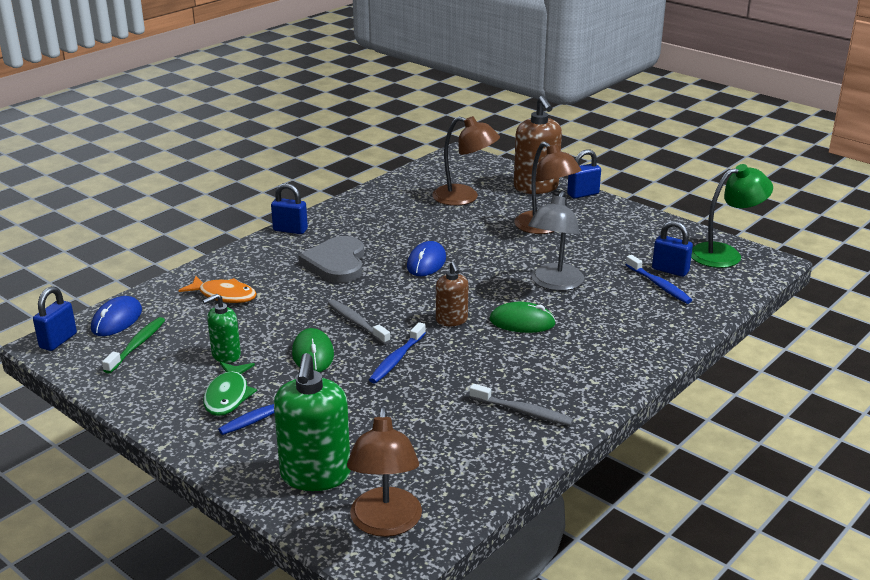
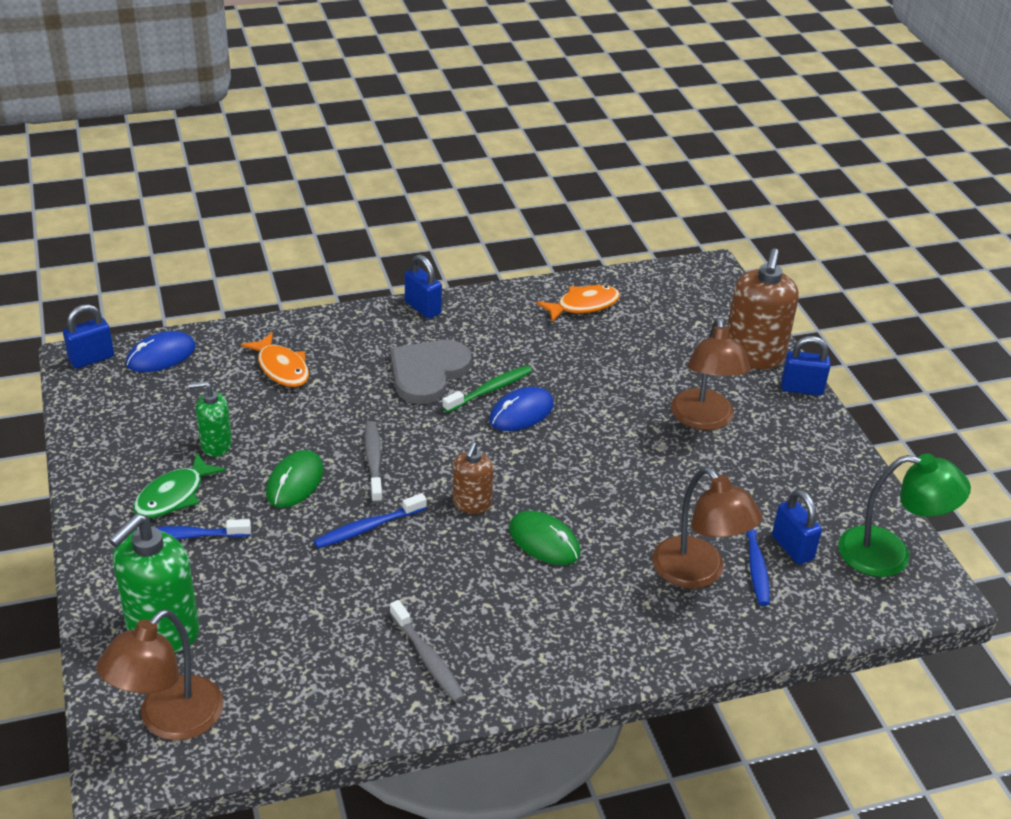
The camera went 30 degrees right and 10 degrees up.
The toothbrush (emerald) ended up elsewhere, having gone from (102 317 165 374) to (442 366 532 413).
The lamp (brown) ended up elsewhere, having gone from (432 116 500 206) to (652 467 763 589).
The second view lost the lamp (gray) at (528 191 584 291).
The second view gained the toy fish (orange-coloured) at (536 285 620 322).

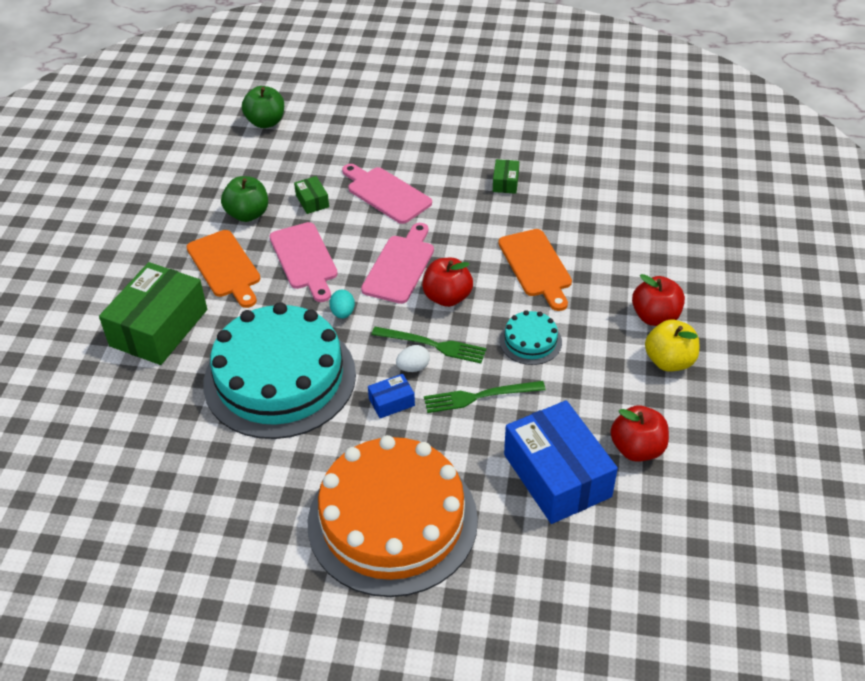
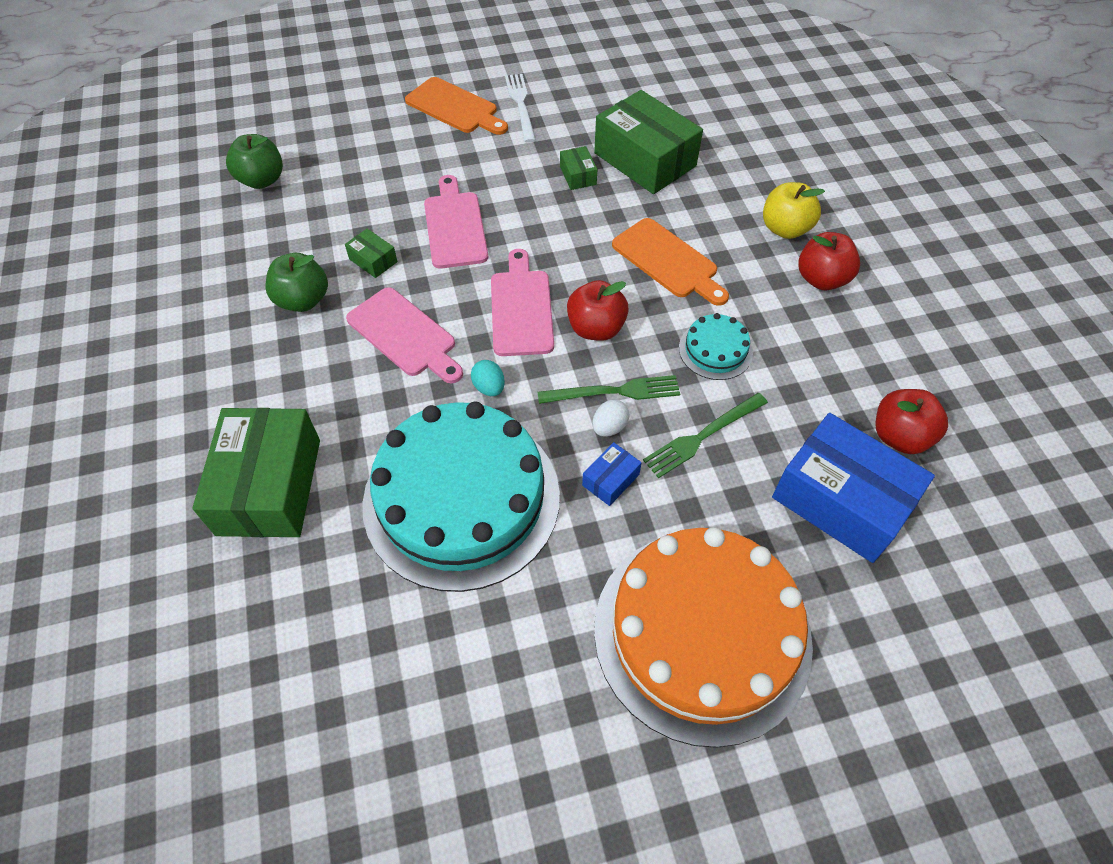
The camera went 25 degrees left and 10 degrees up.
The cutting board (orange-coloured) ended up elsewhere, having gone from (186 230 260 308) to (405 77 508 135).
The cutting board (pink) at (342 164 432 224) ended up facing another way, 60 degrees clockwise from before.
The apple (yellow) ended up elsewhere, having gone from (645 320 699 372) to (763 182 825 239).
The second view gained the fork (snow-white) at (505 74 536 143).
The second view gained the parcel (emerald) at (594 90 703 194).

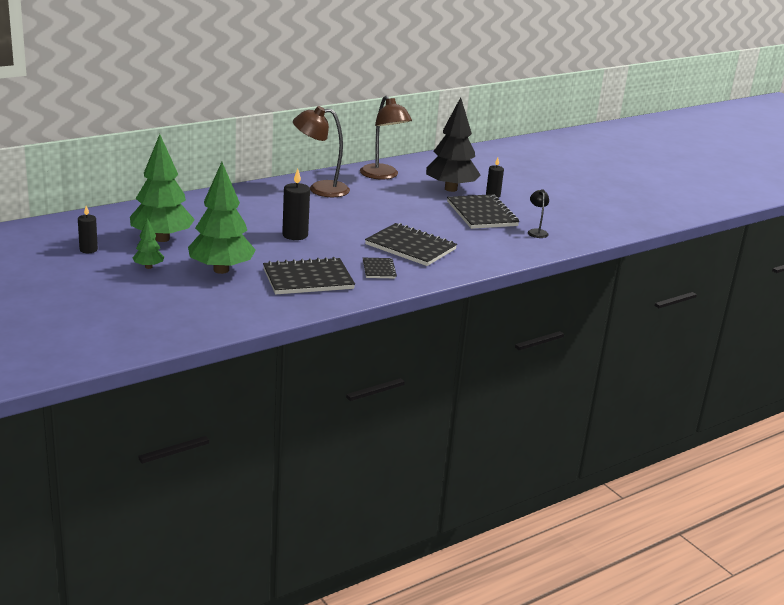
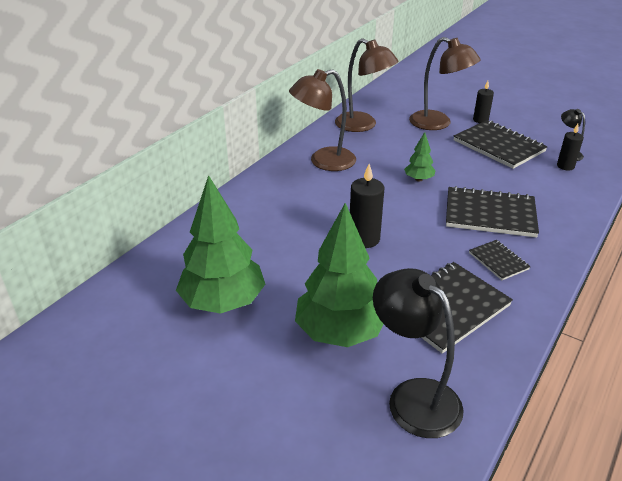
The camera went 20 degrees left and 10 degrees up.
The pillar candle (black) ended up elsewhere, having gone from (78 206 98 253) to (557 124 584 170).
The fir tree (emerald) ended up elsewhere, having gone from (132 218 164 269) to (404 132 436 182).
Where the fir tree (black) stood at (426 97 481 192), the lamp (brown) came to stand at (409 37 481 130).
The second view gained the lamp (black) at (373 268 464 438).

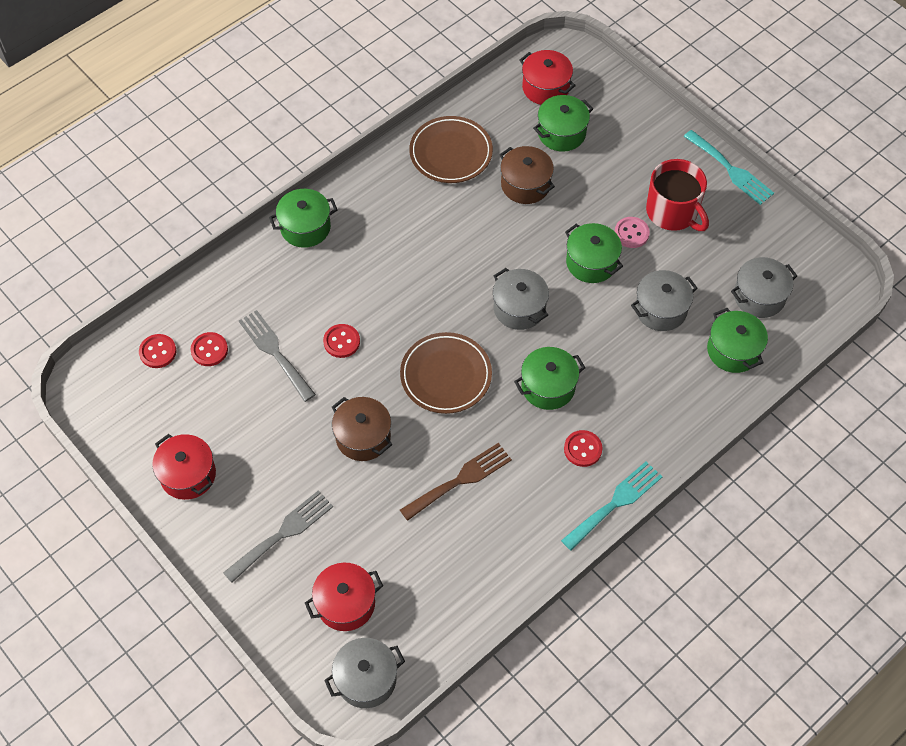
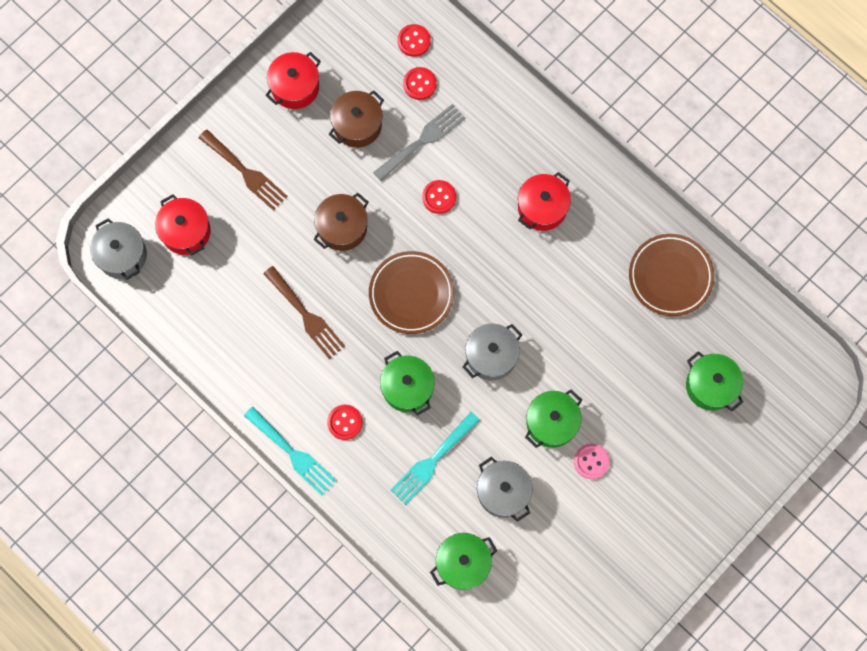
The camera went 85 degrees right and 15 degrees up.
What was the fork (gray) at (223 490 333 583) turned into the fork (brown) at (199 130 288 211).
The second view lost the stockpot (emerald) at (269 189 337 248).
The stockpot (brown) ended up elsewhere, having gone from (499 146 555 204) to (329 90 384 148).
The stockpot (red) ended up elsewhere, having gone from (519 50 576 105) to (518 172 571 231).
The second view lost the tea mug (red) at (646 159 709 231).
The fork (turquoise) ended up elsewhere, having gone from (684 130 774 205) to (390 412 480 505).
The second view lost the stockpot (gray) at (731 257 797 318).

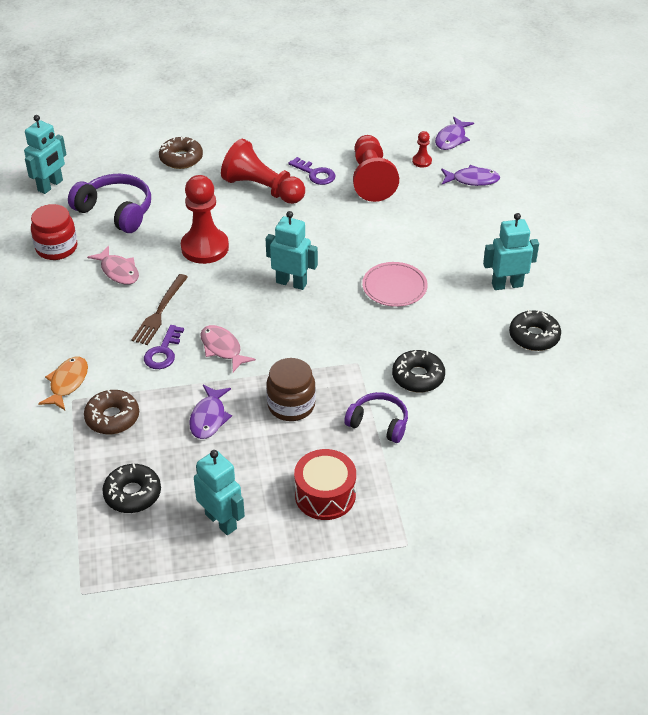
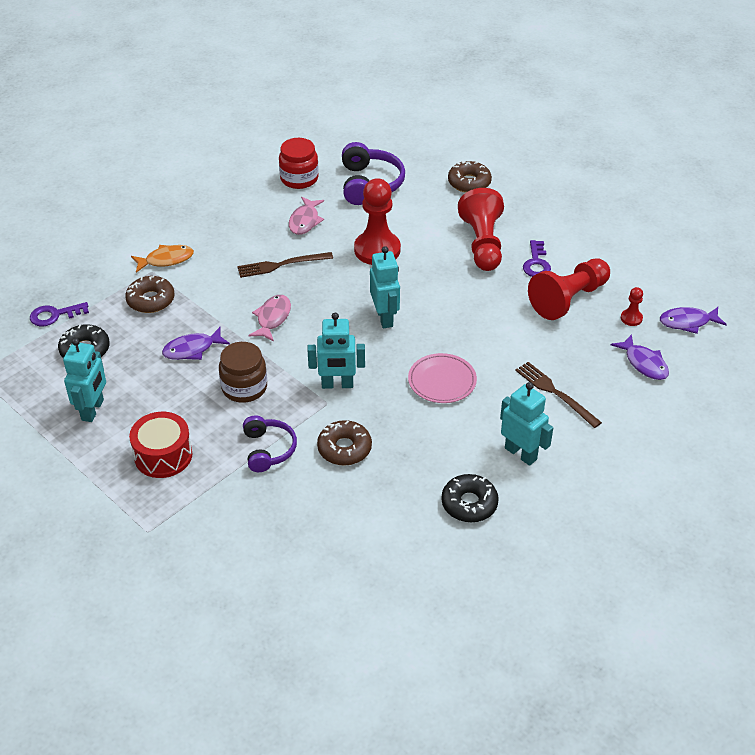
The camera went 55 degrees right and 0 degrees up.
The toy robot (turquoise) ended up elsewhere, having gone from (24 115 66 194) to (308 313 365 389).
The latchkey (royal purple) ended up elsewhere, having gone from (144 325 184 369) to (30 302 89 326).
What was the donut (black) at (392 350 445 392) turned into the donut (brown) at (317 420 372 465).
The second view gained the fork (brown) at (515 362 602 428).

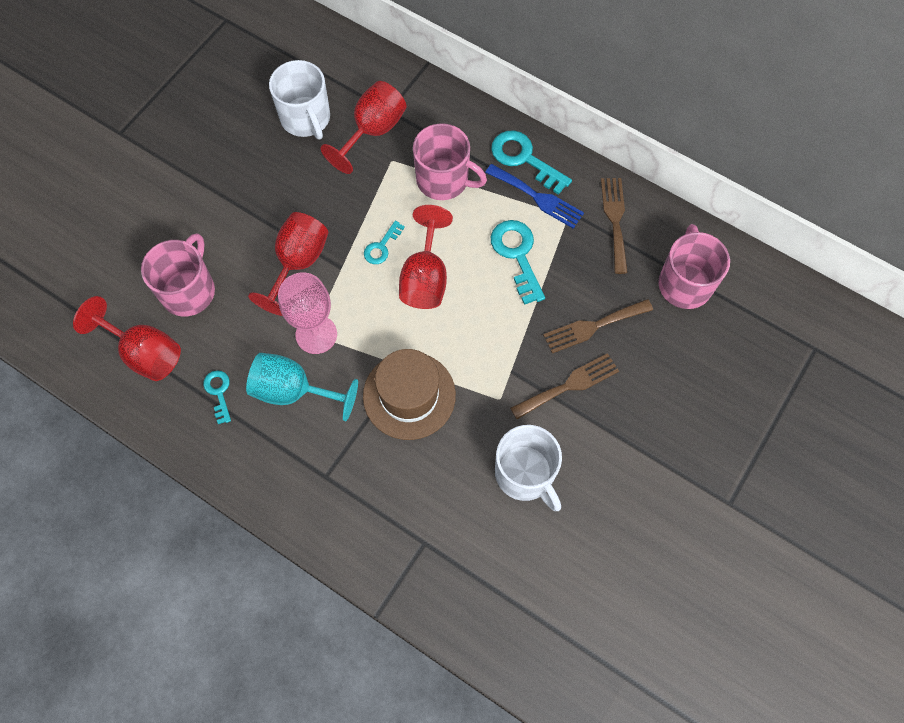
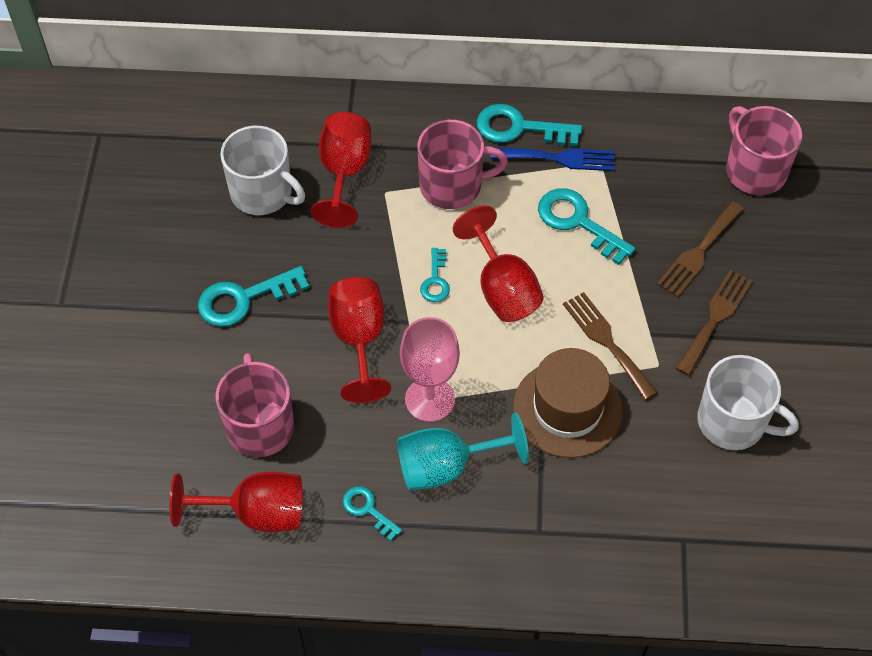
The camera went 30 degrees left and 10 degrees down.
The fork (brown) ended up elsewhere, having gone from (601 178 628 274) to (563 292 657 400).
The second view gained the latchkey (turquoise) at (198 266 310 327).

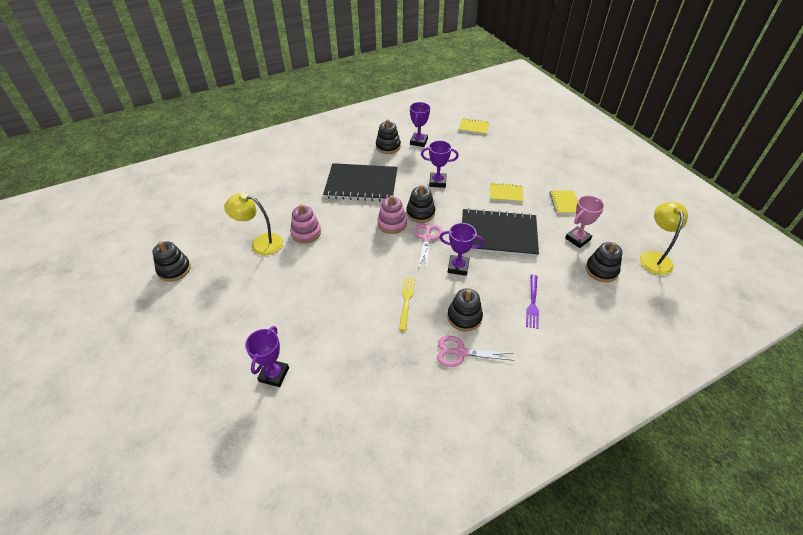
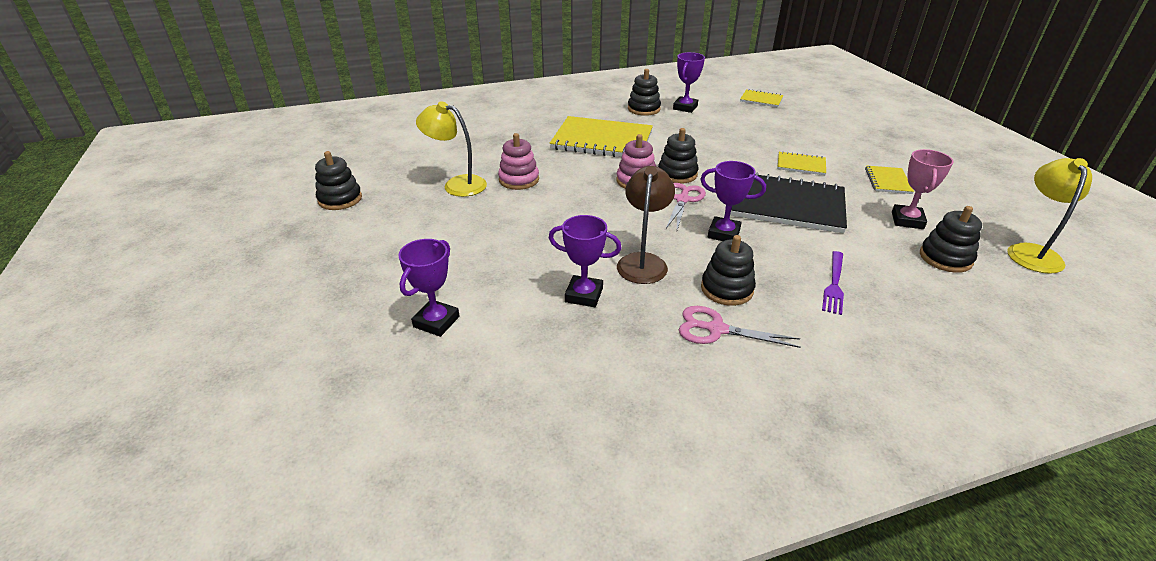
The camera went 10 degrees right and 10 degrees down.
What was the notebook (black) at (323 163 397 202) turned into the notebook (yellow) at (550 116 653 157).
Where the fork (yellow) stood at (399 277 416 331), the lamp (brown) came to stand at (617 166 675 284).
The prize cup (royal purple) ended up elsewhere, having gone from (421 141 459 188) to (549 215 621 307).
The prize cup (pink) at (565 195 604 248) ended up facing another way, 45 degrees counterclockwise from before.

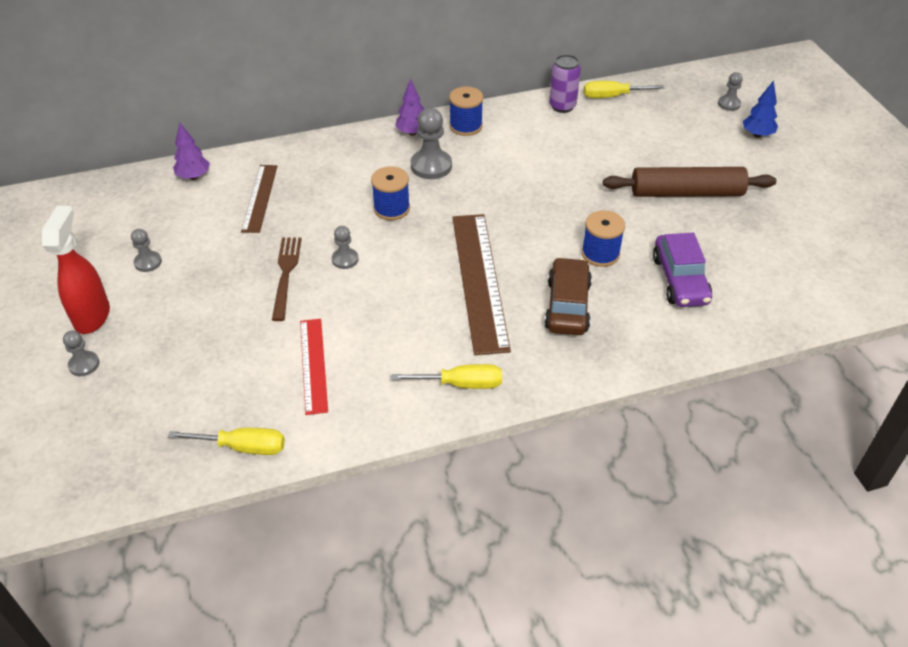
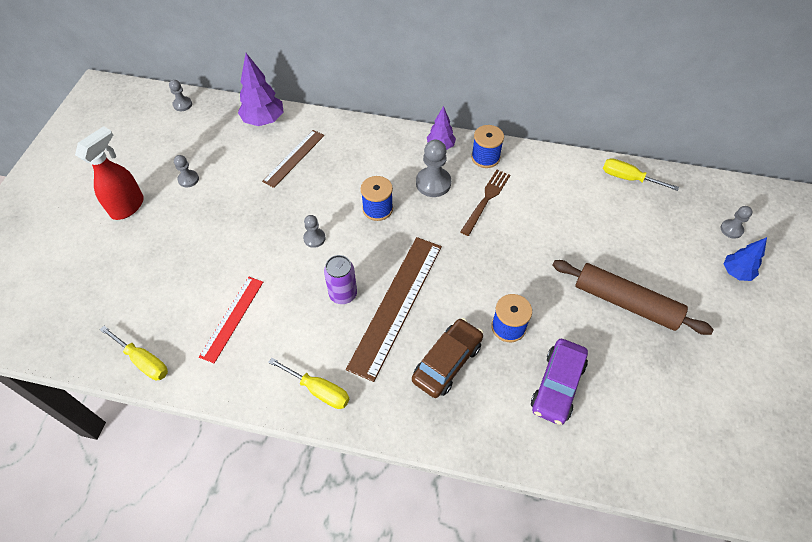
The camera went 30 degrees right and 10 degrees up.
The chess pawn (gray) ended up elsewhere, having gone from (63 330 99 376) to (169 80 192 111).
The size of the fir tree (royal purple) at (173 122 210 180) changed by a factor of 1.58.
The fork (brown) ended up elsewhere, having gone from (272 237 302 321) to (460 170 510 236).
The soda can (royal purple) ended up elsewhere, having gone from (549 54 581 113) to (324 255 357 304).

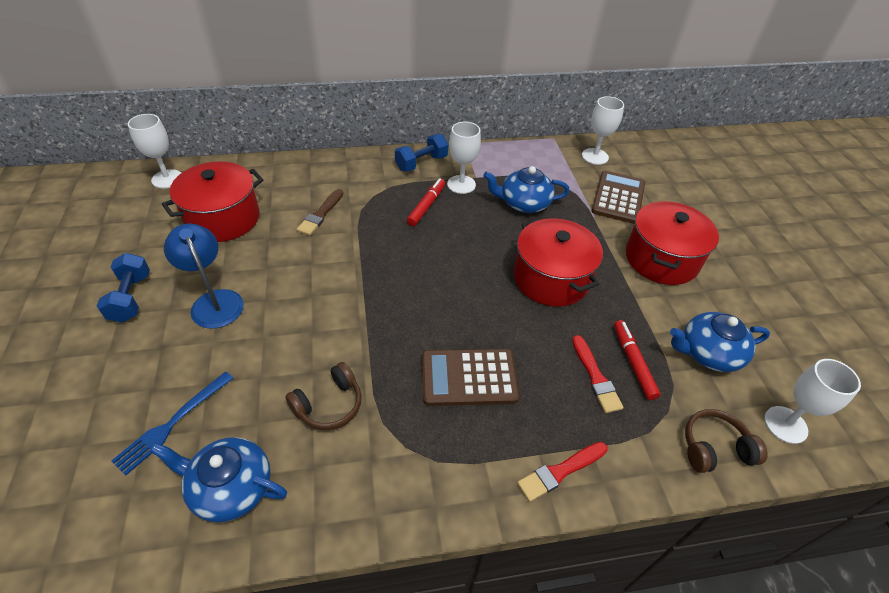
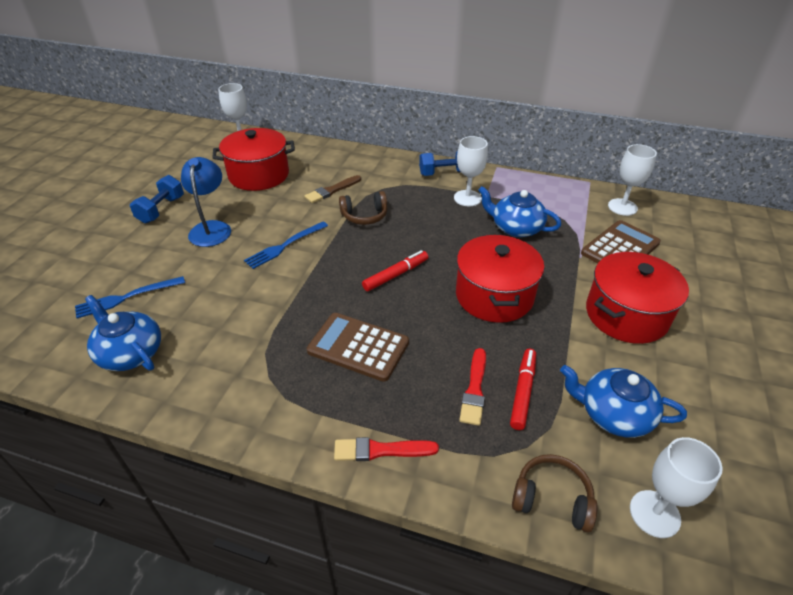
The camera went 30 degrees right and 5 degrees down.
The headset (brown) ended up elsewhere, having gone from (285 362 362 430) to (339 191 387 225).
The marker pen (red) ended up elsewhere, having gone from (407 178 445 226) to (362 250 428 291).
The second view gained the fork (royal blue) at (244 222 328 269).

